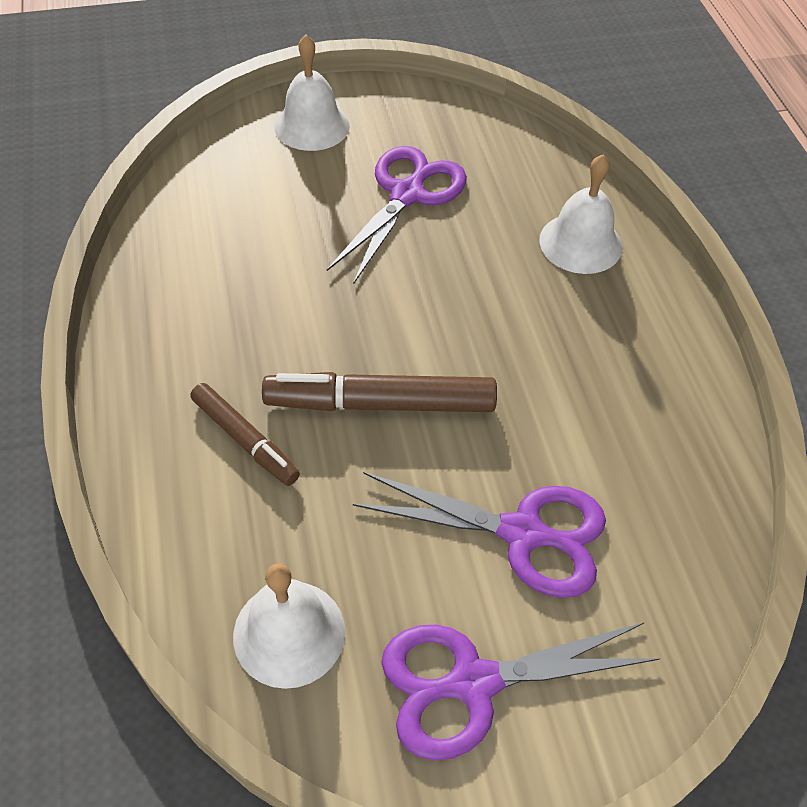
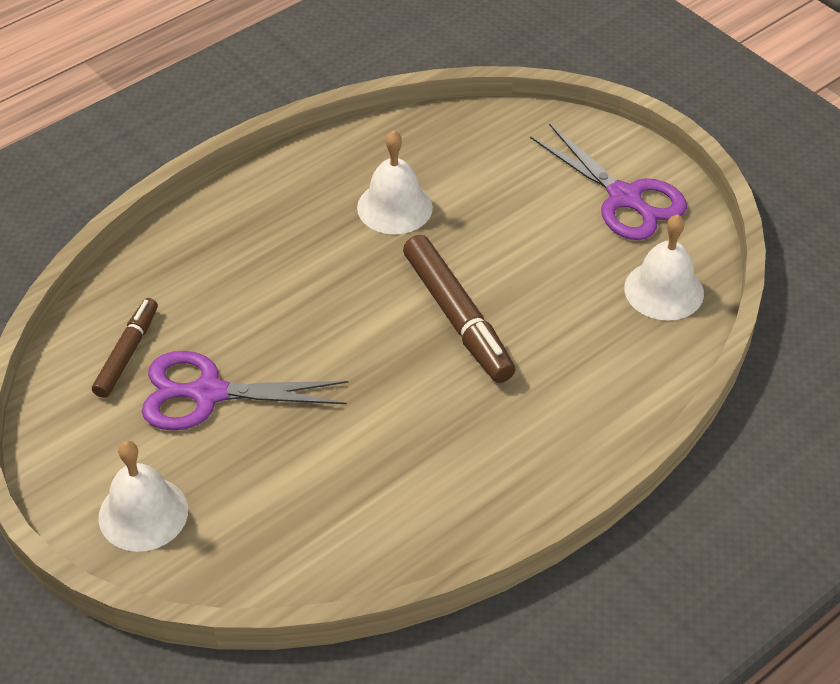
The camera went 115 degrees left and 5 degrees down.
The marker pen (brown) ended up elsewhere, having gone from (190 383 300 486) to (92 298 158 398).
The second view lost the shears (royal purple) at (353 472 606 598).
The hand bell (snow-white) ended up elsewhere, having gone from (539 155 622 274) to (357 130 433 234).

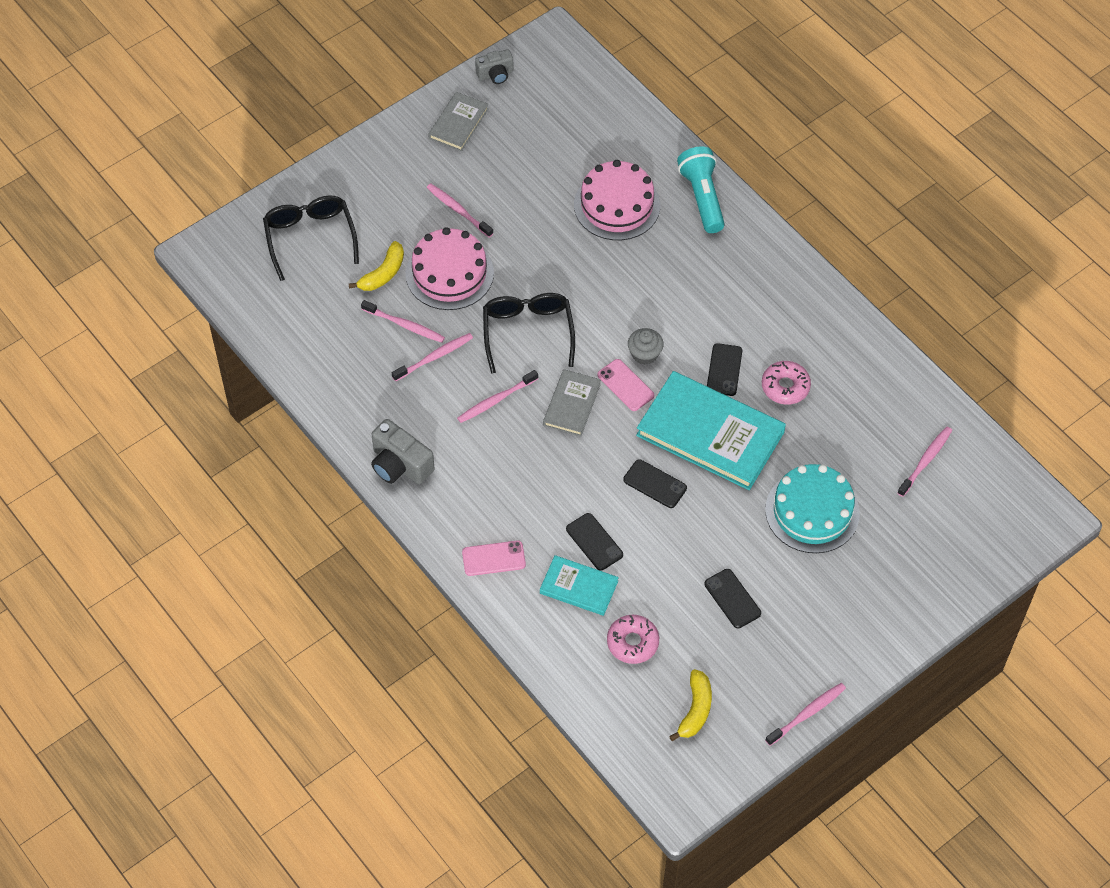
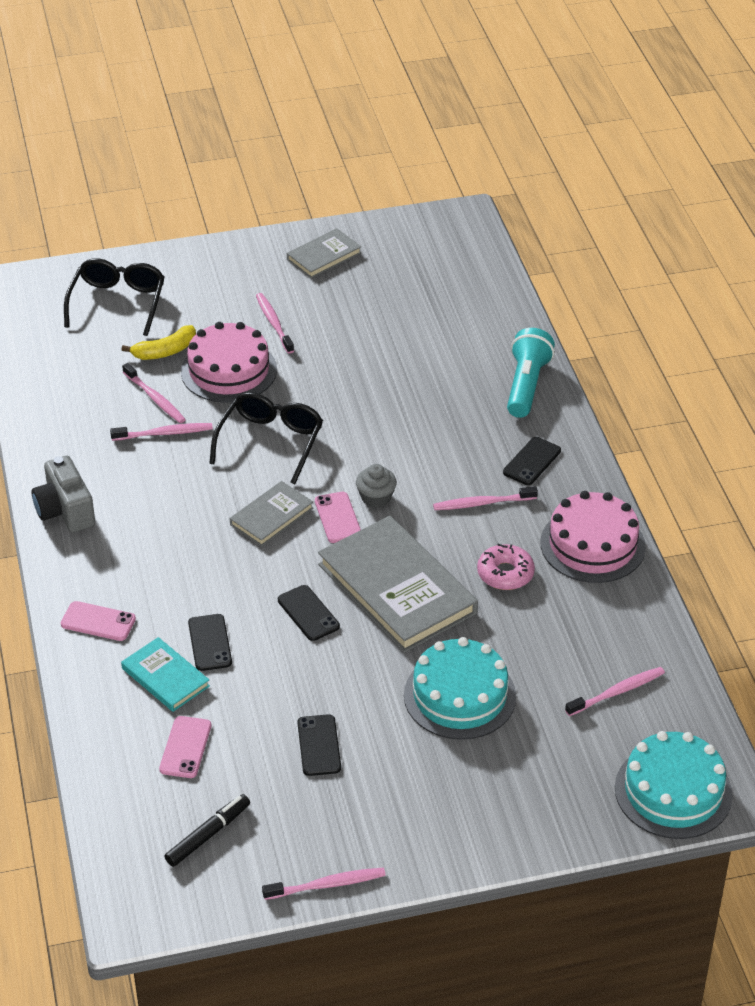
The camera went 25 degrees right and 15 degrees down.
The toothbrush (pink) ended up elsewhere, having gone from (457 370 538 423) to (433 486 538 510).
The second view lost the compact camera (gray) at (475 49 514 84).
The layer cake (pink) ended up elsewhere, having gone from (574 160 660 240) to (541 491 646 583).
Where the donut (pink) stood at (607 615 659 664), the phone (pink) came to stand at (159 716 211 778).
What was the hardback (turquoise) at (636 371 786 490) turned into the hardback (gray) at (318 516 478 653).
Where the banana (yellow) stood at (669 669 712 741), the marker pen (black) came to stand at (165 794 250 867).
The phone (black) ended up elsewhere, having gone from (707 343 742 396) to (503 437 561 485).
The second view gained the layer cake (turquoise) at (615 731 733 839).

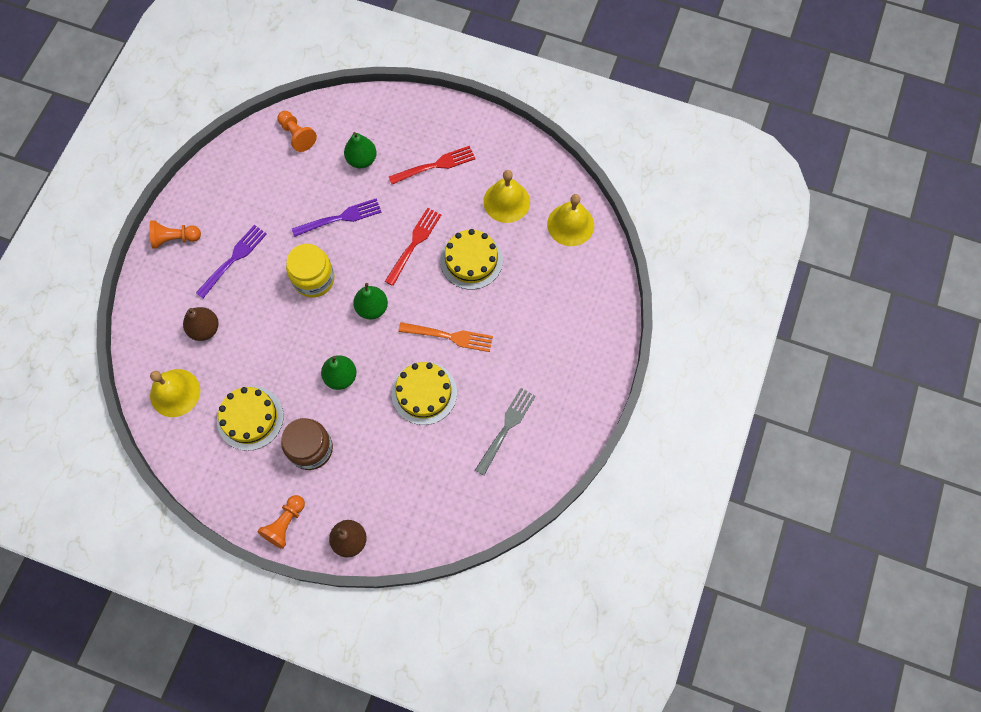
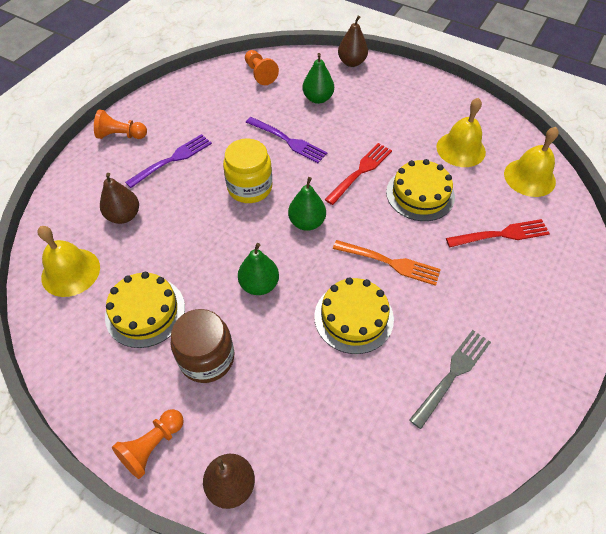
The camera went 10 degrees right and 15 degrees down.
The fork (royal purple) at (292 198 382 237) ended up facing another way, 45 degrees clockwise from before.
The fork (red) ended up elsewhere, having gone from (389 146 475 184) to (446 219 550 247).
The second view gained the pear fruit (brown) at (338 16 368 67).

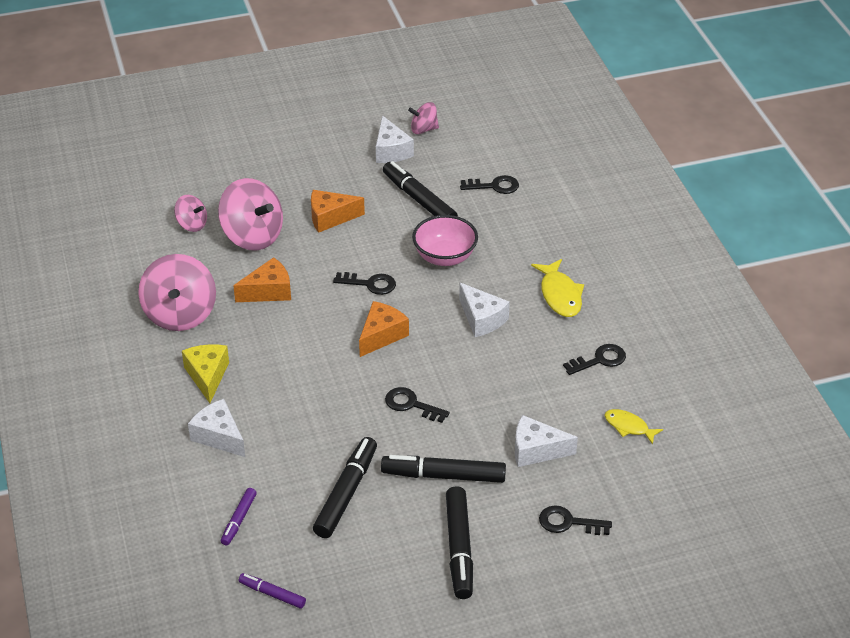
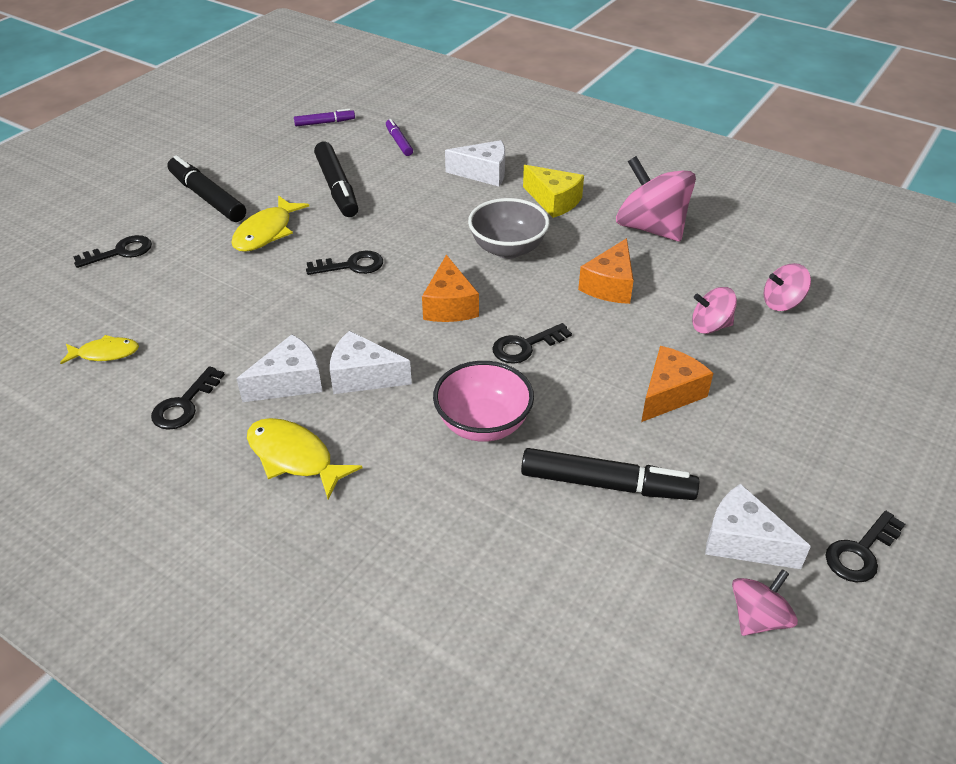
The camera went 140 degrees right and 0 degrees up.
The size of the toy top (pink) at (218 178 283 250) changed by a factor of 0.53.
Where the marker pen (black) stood at (381 455 506 483), the toy fish (yellow) came to stand at (231 195 309 252).
The latchkey (black) ended up elsewhere, having gone from (460 175 519 194) to (825 511 905 583).
The cheese wedge (snow-white) ended up elsewhere, having gone from (515 415 578 467) to (236 334 322 402).
The second view gained the deep dish (gray) at (468 198 549 259).

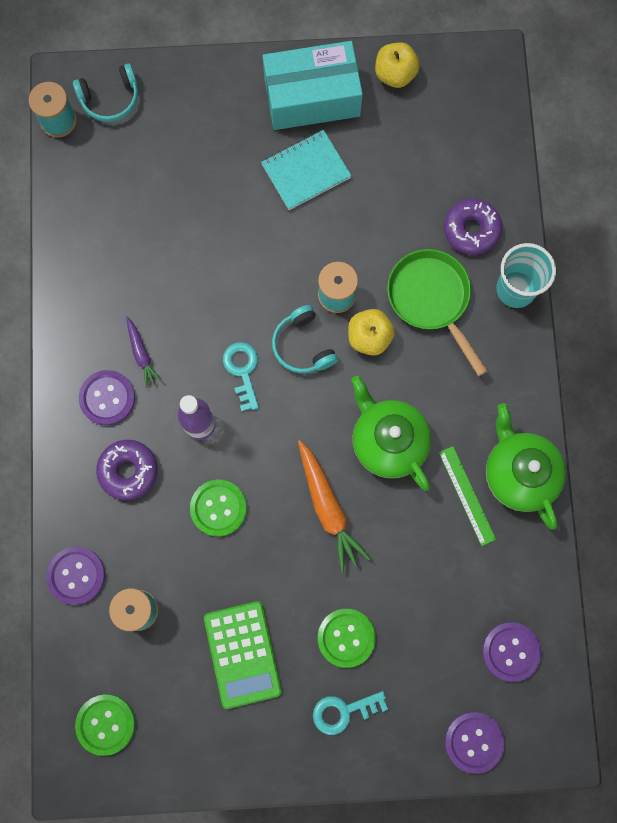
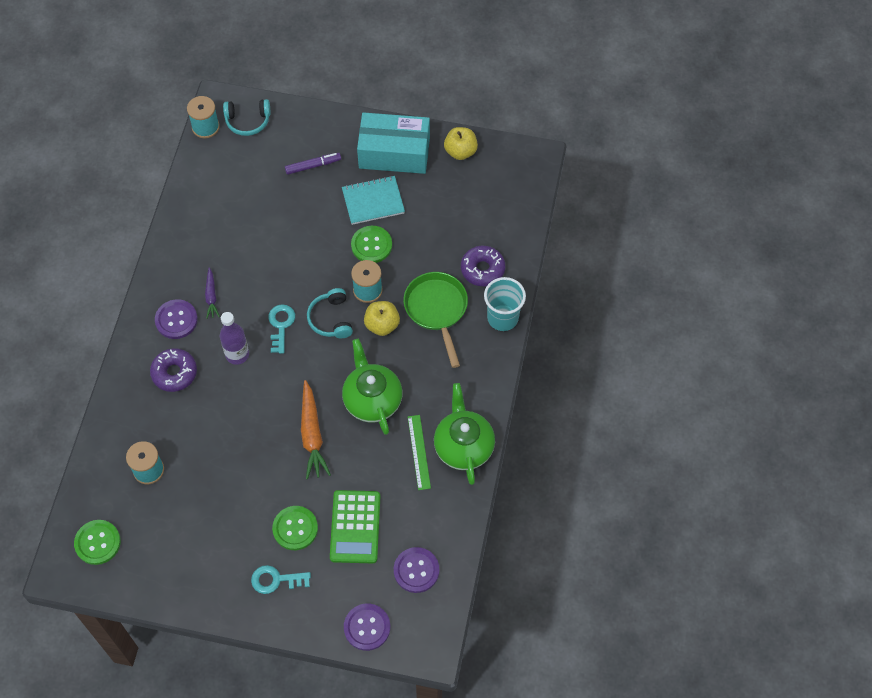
The camera went 15 degrees right and 15 degrees down.
The second view lost the button (royal purple) at (46 547 105 605).
The button (emerald) ended up elsewhere, having gone from (190 480 247 537) to (351 226 392 263).
The calculator (emerald) ended up elsewhere, having gone from (204 601 282 709) to (330 490 380 564).
The second view gained the marker pen (royal purple) at (285 153 341 175).

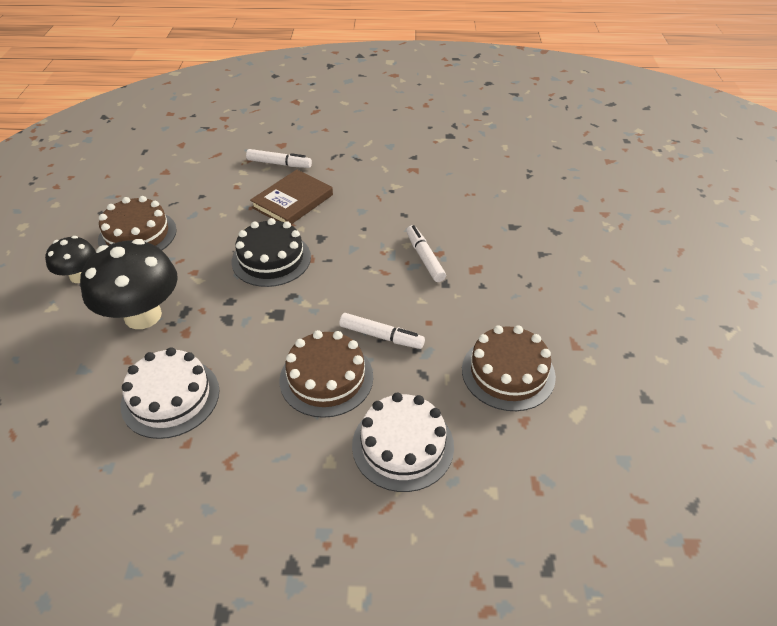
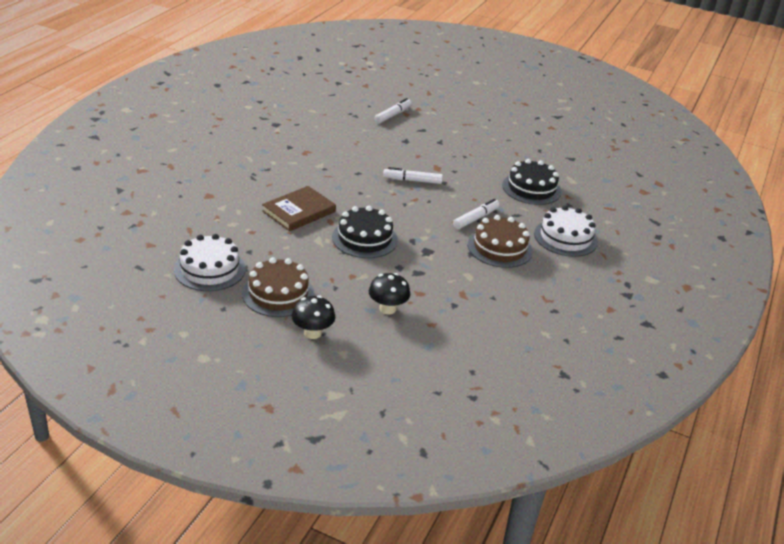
The camera went 70 degrees left and 10 degrees down.
The size of the mushroom (black) at (80 239 178 329) changed by a factor of 0.56.
The layer cake (snow-white) ended up elsewhere, having gone from (121 347 219 439) to (174 234 246 291).
The marker pen (snow-white) ended up elsewhere, having gone from (246 149 312 168) to (374 98 412 124).
The hardback (brown) at (250 170 333 224) ended up facing another way, 75 degrees clockwise from before.
What was the layer cake (brown) at (462 325 556 411) turned into the layer cake (black) at (502 159 561 205).

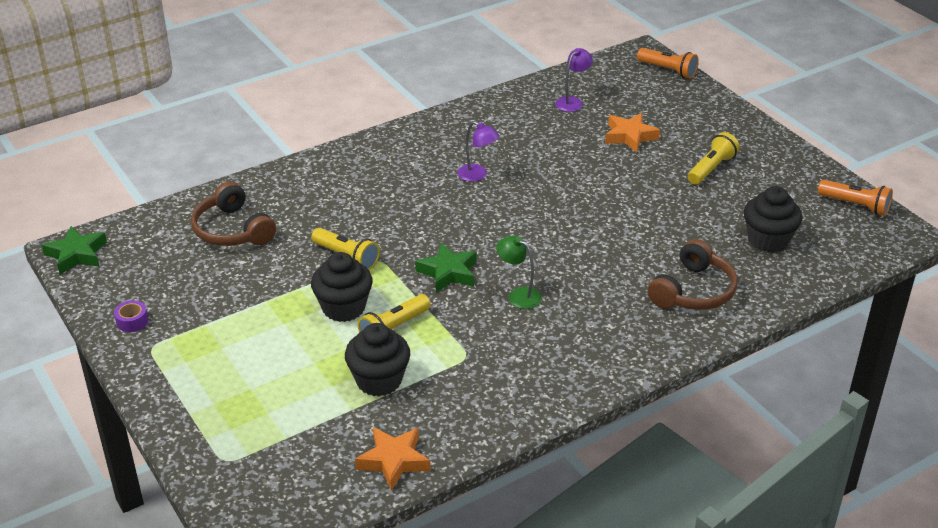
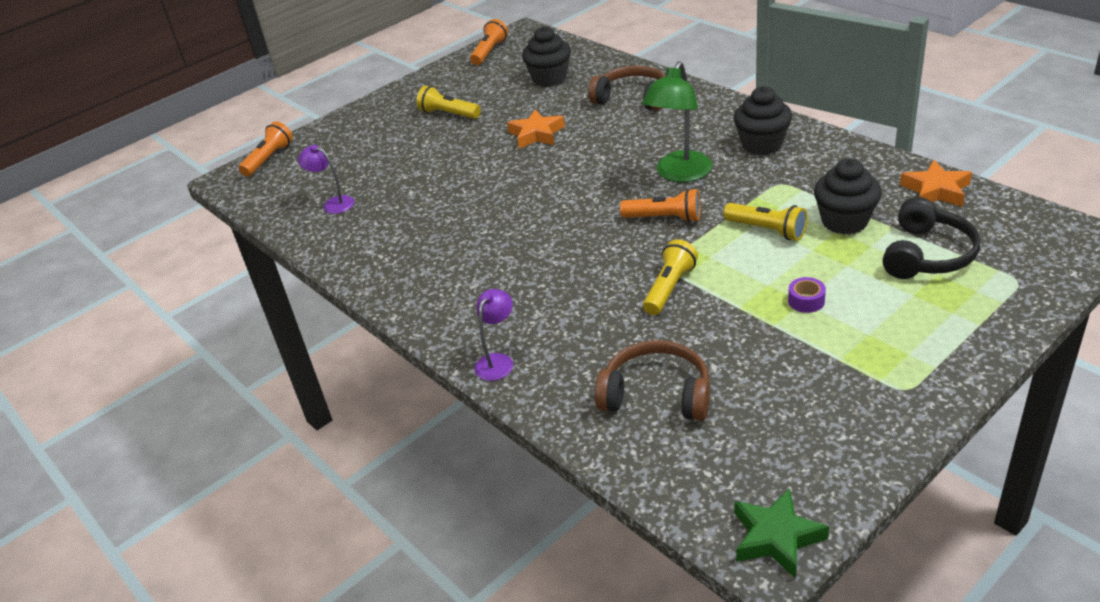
The camera went 95 degrees left and 0 degrees up.
The tape (royal purple) ended up elsewhere, having gone from (114 301 148 332) to (788 277 826 313).
The headset (brown) at (191 182 276 246) ended up facing another way, 120 degrees counterclockwise from before.
The muffin (black) ended up elsewhere, having gone from (311 252 373 322) to (734 86 792 155).
Where the five-pointed star (emerald) stood at (415 243 477 292), the flashlight (orange-coloured) came to stand at (620 188 700 223).
The lamp (royal purple) ended up elsewhere, having gone from (458 121 499 182) to (474 289 513 381).
The size of the lamp (emerald) at (497 236 542 309) changed by a factor of 1.74.
The five-pointed star (orange-coloured) ended up elsewhere, having gone from (605 113 660 153) to (507 109 565 149).
The second view gained the headset (black) at (883 197 980 279).

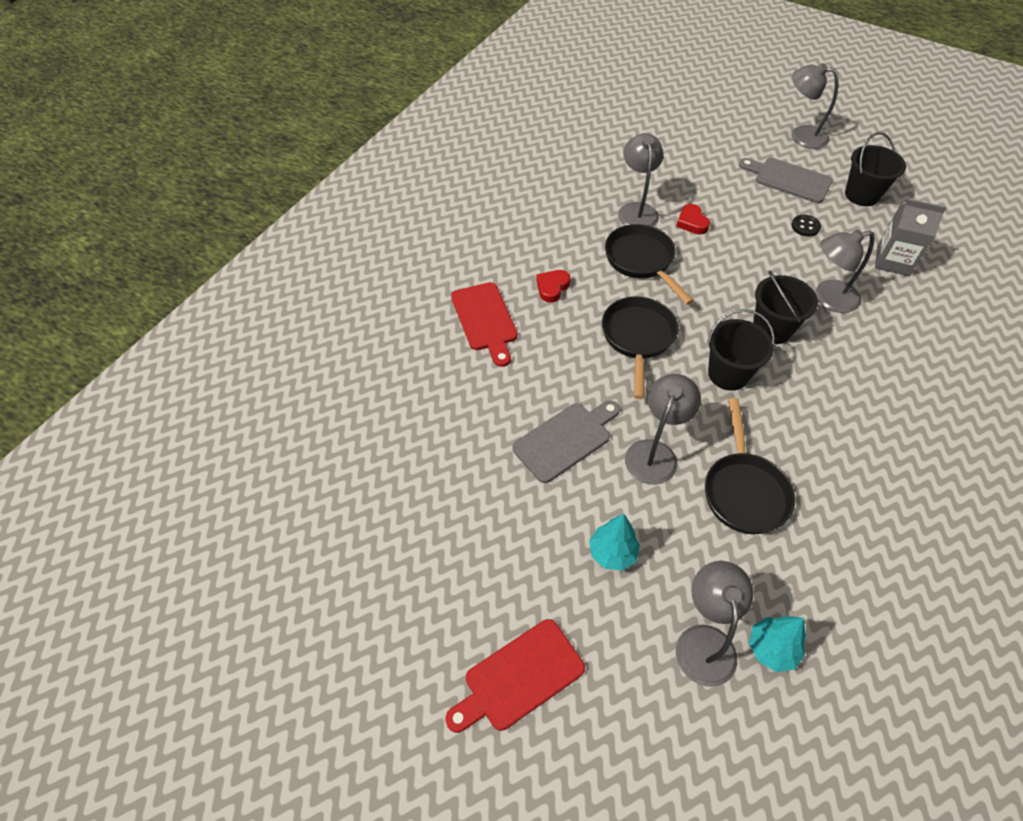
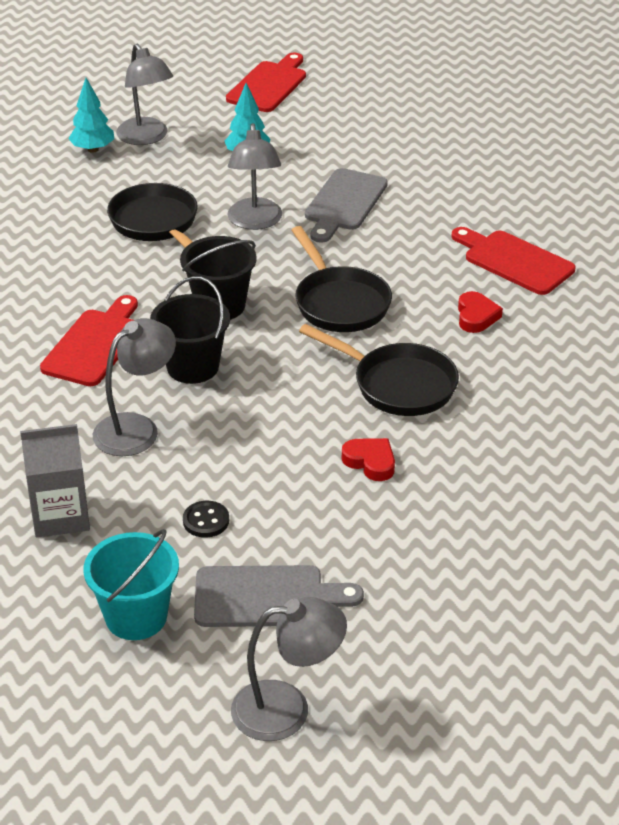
The camera went 150 degrees right and 15 degrees down.
The second view lost the lamp (gray) at (618 133 663 227).
What was the pail (black) at (845 132 906 206) turned into the pail (turquoise) at (83 529 179 640).
The second view gained the cutting board (red) at (40 295 138 386).

